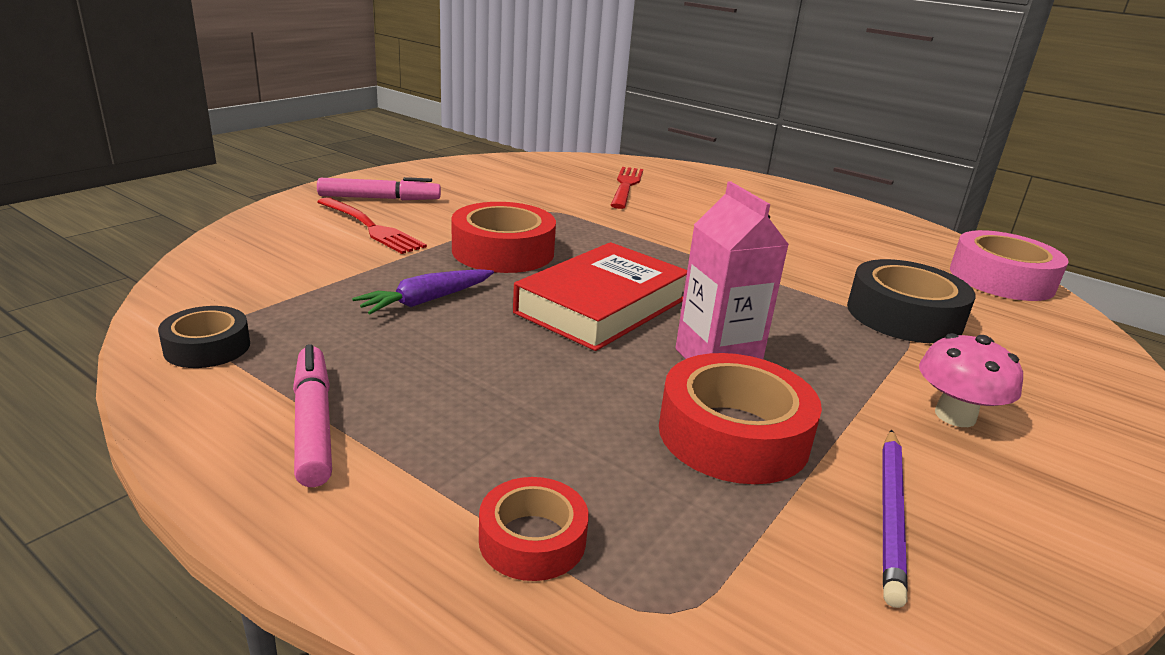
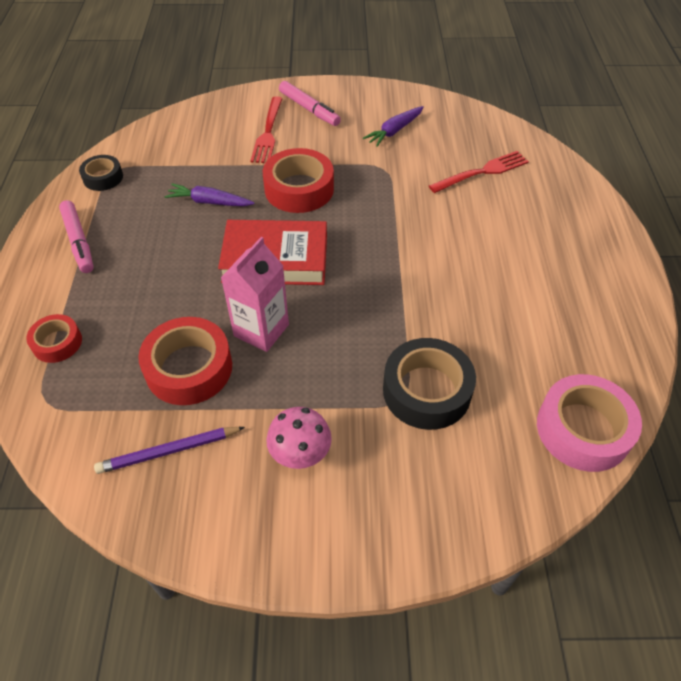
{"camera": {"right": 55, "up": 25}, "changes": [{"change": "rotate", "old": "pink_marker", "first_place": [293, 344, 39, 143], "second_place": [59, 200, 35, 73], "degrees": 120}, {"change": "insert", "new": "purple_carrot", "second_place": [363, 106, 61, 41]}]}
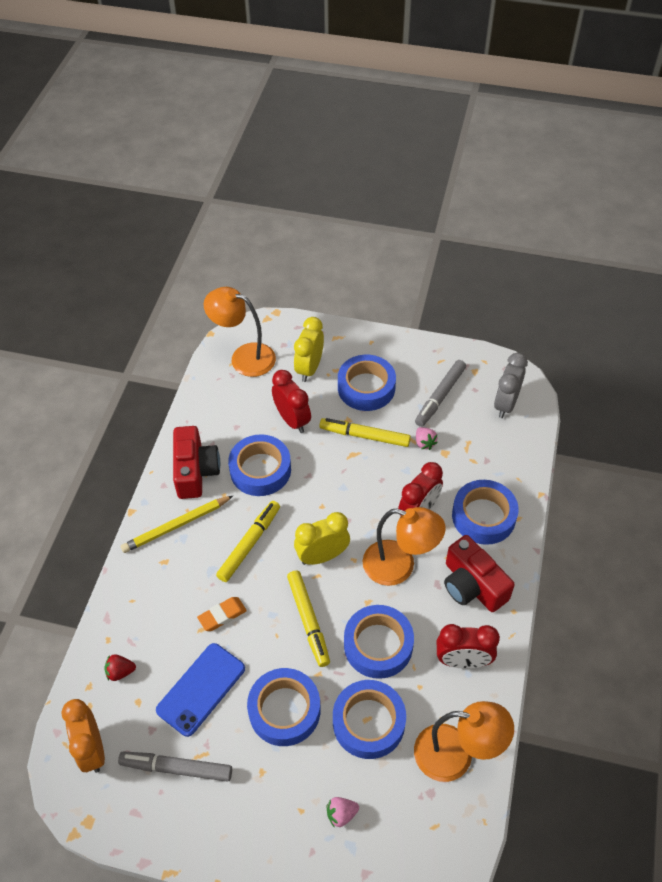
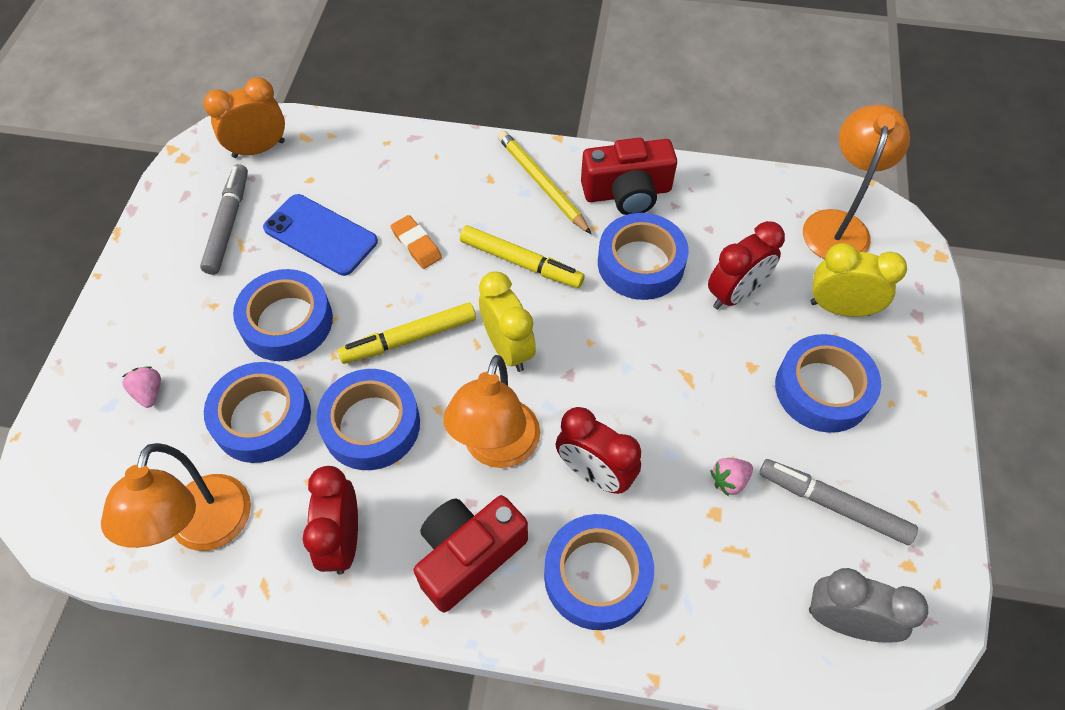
{"camera": {"right": 85, "up": 5}, "changes": [{"change": "delete", "old": "red_strawberry", "first_place": [104, 654, 32, 27]}, {"change": "delete", "old": "yellow_marker", "first_place": [319, 418, 92, 29]}]}
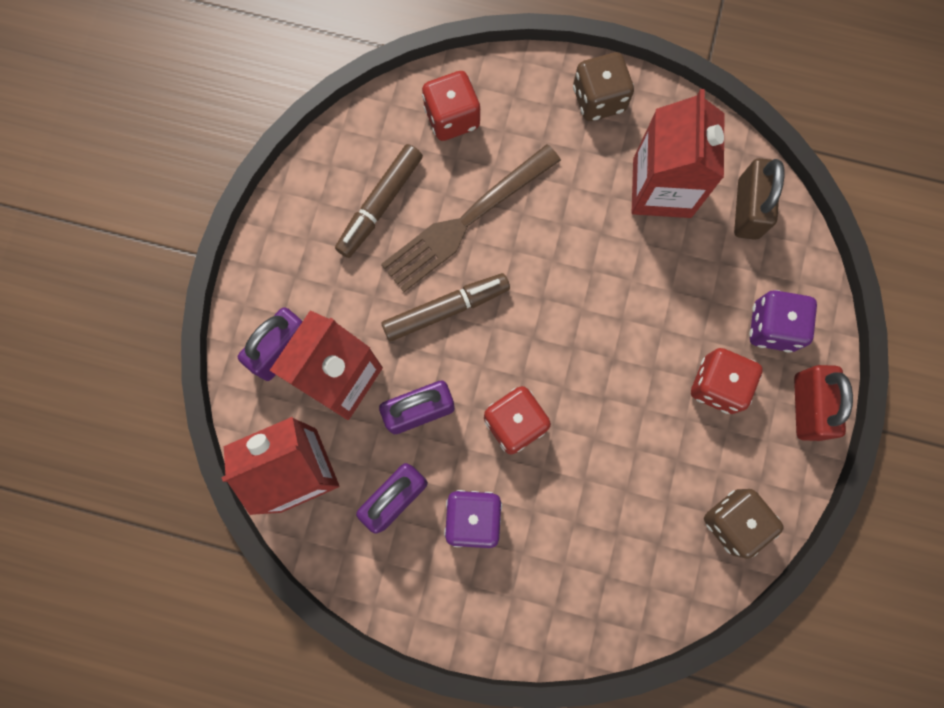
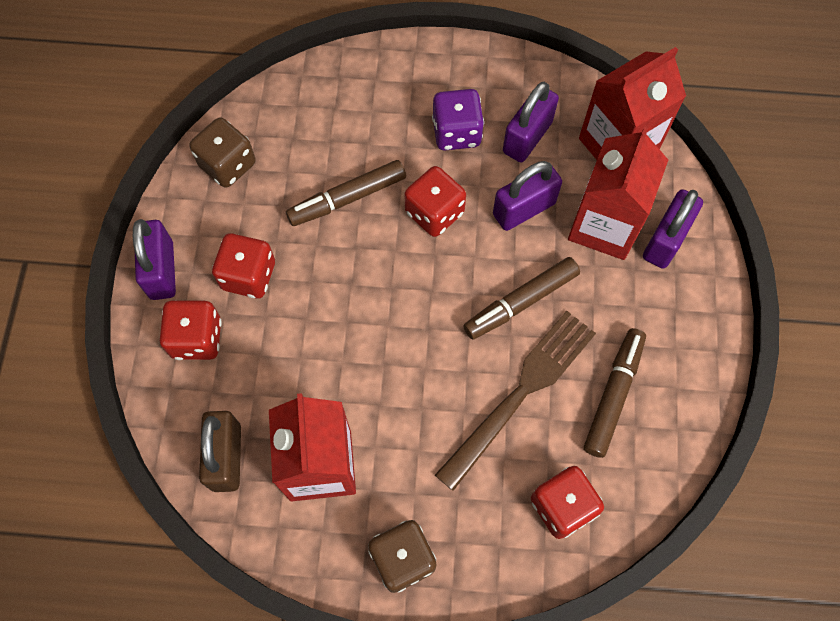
{"camera": {"right": 170, "up": -10}, "changes": [{"change": "recolor", "old": "red_padlock", "new": "purple_padlock", "first_place": [794, 365, 59, 76], "second_place": [133, 219, 43, 81]}, {"change": "recolor", "old": "purple_dice", "new": "red_dice", "first_place": [749, 290, 68, 63], "second_place": [160, 300, 62, 60]}, {"change": "insert", "new": "brown_marker", "second_place": [286, 160, 120, 66]}]}
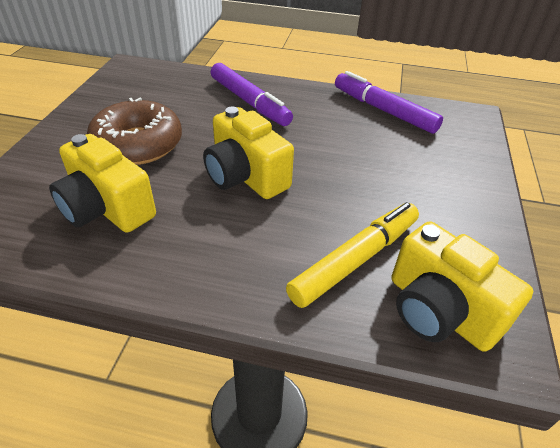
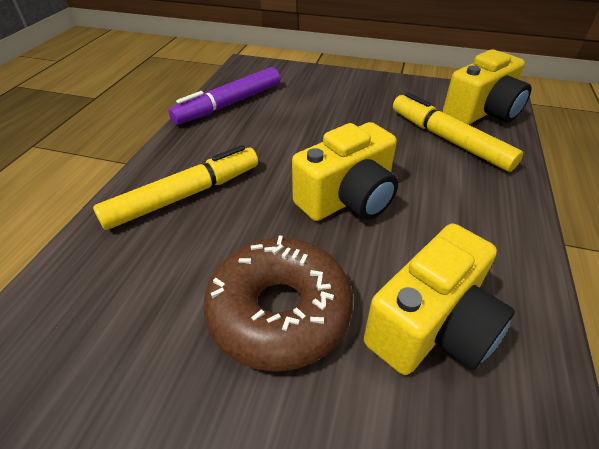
{"camera": {"right": -85, "up": 0}, "changes": [{"change": "recolor", "old": "purple_marker", "new": "yellow_marker", "first_place": [211, 63, 82, 63], "second_place": [93, 145, 165, 85]}]}
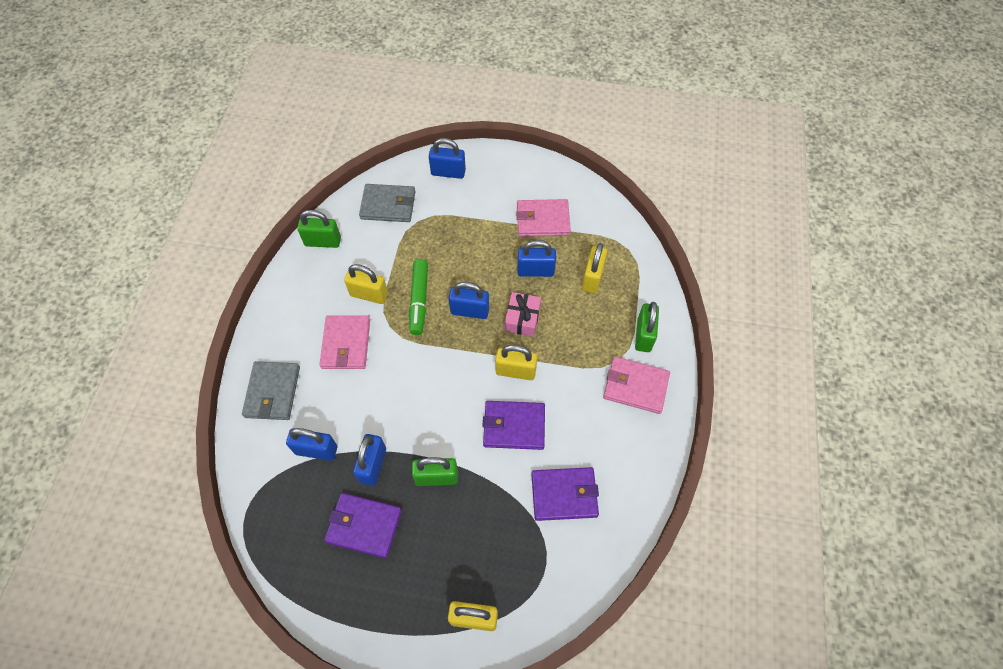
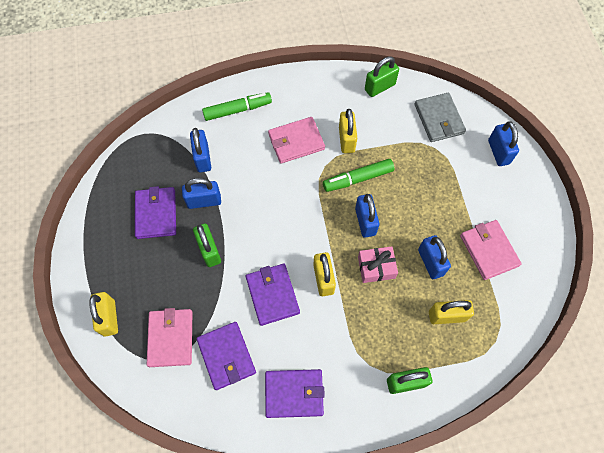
{"camera": {"right": 70, "up": 5}, "changes": [{"change": "move", "old": "pink_wallet", "first_place": [603, 356, 67, 58], "second_place": [147, 308, 45, 59]}, {"change": "replace", "old": "grey_wallet", "new": "green_marker", "first_place": [242, 361, 58, 59], "second_place": [202, 92, 70, 29]}, {"change": "insert", "new": "purple_wallet", "second_place": [265, 369, 60, 49]}, {"change": "rotate", "old": "green_padlock", "first_place": [297, 210, 44, 38], "second_place": [365, 57, 34, 40], "degrees": 75}]}
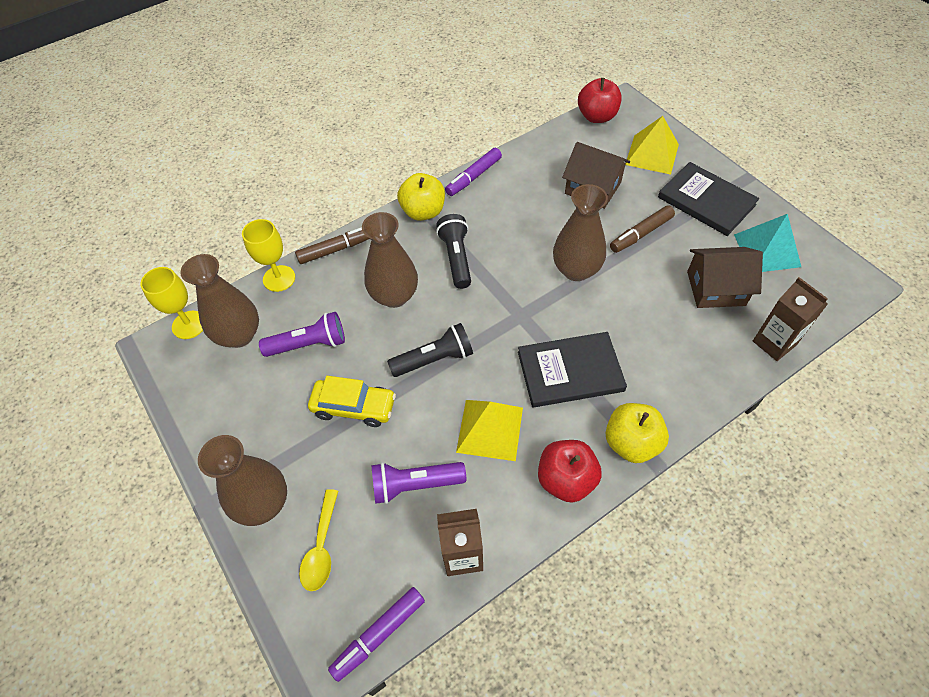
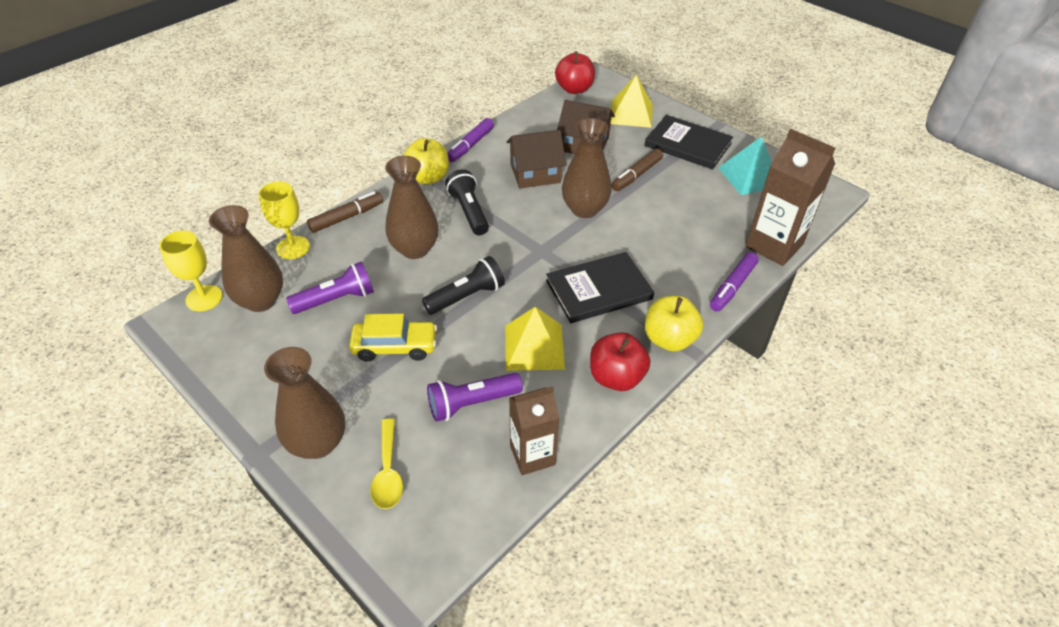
{"camera": {"right": -15, "up": -10}, "changes": [{"change": "move", "old": "brown_house", "first_place": [687, 247, 76, 61], "second_place": [506, 130, 60, 58]}, {"change": "move", "old": "purple_marker", "first_place": [328, 587, 97, 95], "second_place": [710, 252, 49, 60]}, {"change": "resize", "old": "brown_carton", "first_place": [753, 277, 75, 84], "second_place": [745, 129, 90, 137], "factor": 1.52}]}
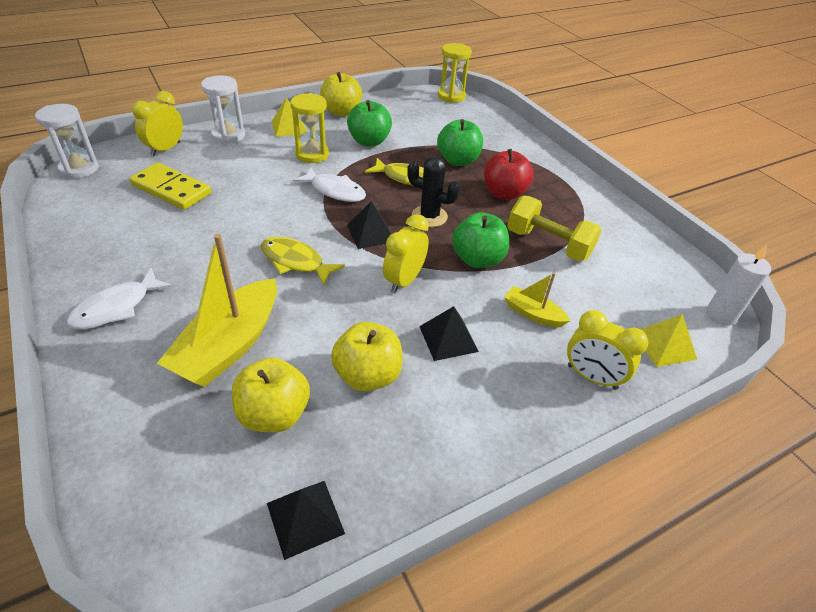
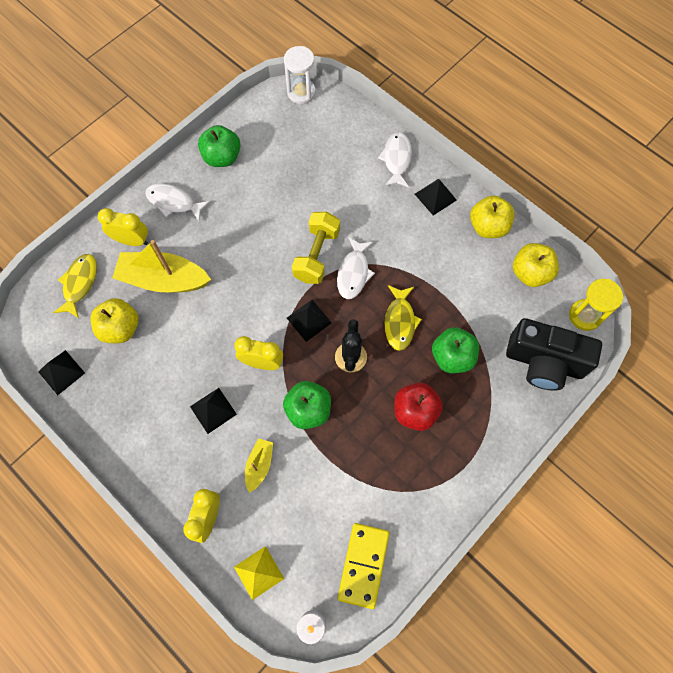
{"camera": {"right": 75, "up": 25}, "changes": [{"change": "move", "old": "yellow_fish", "first_place": [261, 237, 84, 48], "second_place": [53, 254, 44, 64]}, {"change": "move", "old": "yellow_clock", "first_place": [132, 91, 51, 65], "second_place": [98, 208, 50, 38]}, {"change": "move", "old": "green_apple", "first_place": [347, 100, 45, 46], "second_place": [198, 125, 42, 42]}, {"change": "move", "old": "yellow_dumbbell", "first_place": [508, 196, 94, 65], "second_place": [292, 212, 48, 72]}, {"change": "move", "old": "yellow_domino", "first_place": [129, 163, 82, 47], "second_place": [338, 523, 52, 86]}, {"change": "replace", "old": "white_hourglass", "new": "white_fish", "first_place": [201, 75, 44, 69], "second_place": [378, 132, 34, 56]}, {"change": "recolor", "old": "yellow_pyramid", "new": "black_pyramid", "first_place": [271, 98, 36, 39], "second_place": [415, 179, 42, 37]}, {"change": "insert", "new": "black_camera", "second_place": [506, 318, 96, 73]}, {"change": "move", "old": "yellow_apple", "first_place": [331, 322, 72, 70], "second_place": [513, 243, 46, 44]}, {"change": "delete", "old": "yellow_hourglass", "first_place": [290, 93, 39, 70]}]}
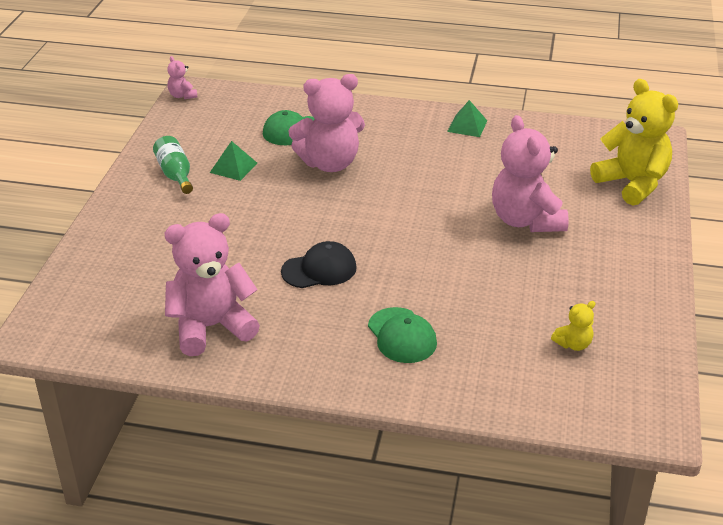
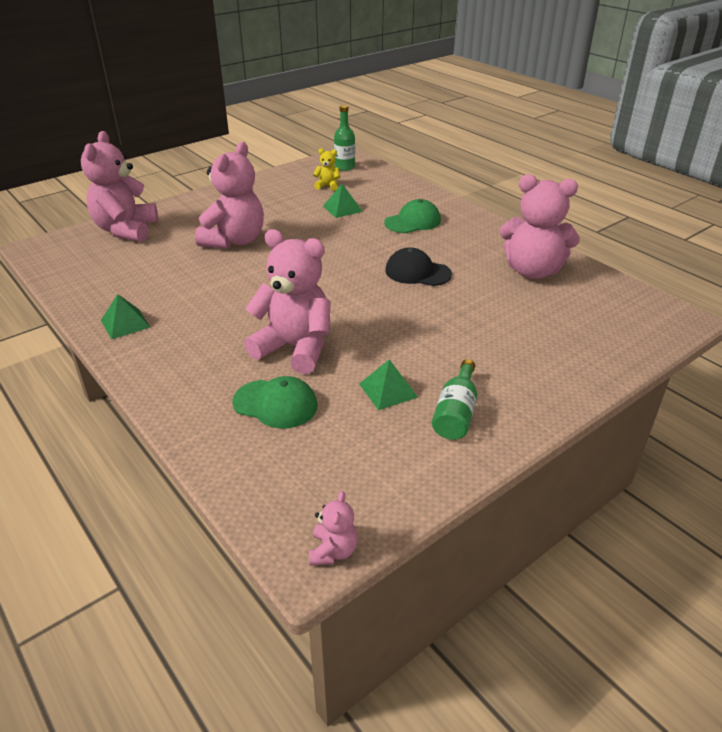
{"camera": {"right": -140, "up": 0}, "changes": [{"change": "recolor", "old": "yellow_teddy_bear", "new": "pink_teddy_bear", "first_place": [590, 79, 88, 126], "second_place": [81, 131, 77, 111]}, {"change": "insert", "new": "green_pyramid", "second_place": [323, 184, 40, 34]}, {"change": "insert", "new": "green_bottle", "second_place": [334, 105, 21, 66]}, {"change": "rotate", "old": "green_cap", "first_place": [368, 307, 69, 56], "second_place": [384, 199, 57, 34], "degrees": 45}]}
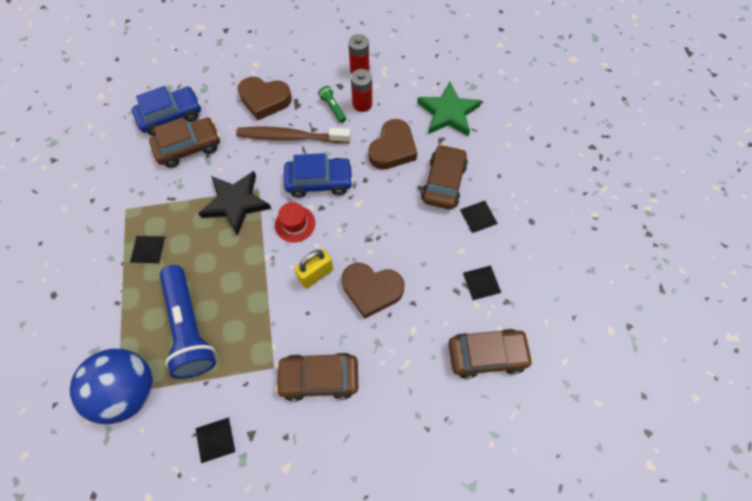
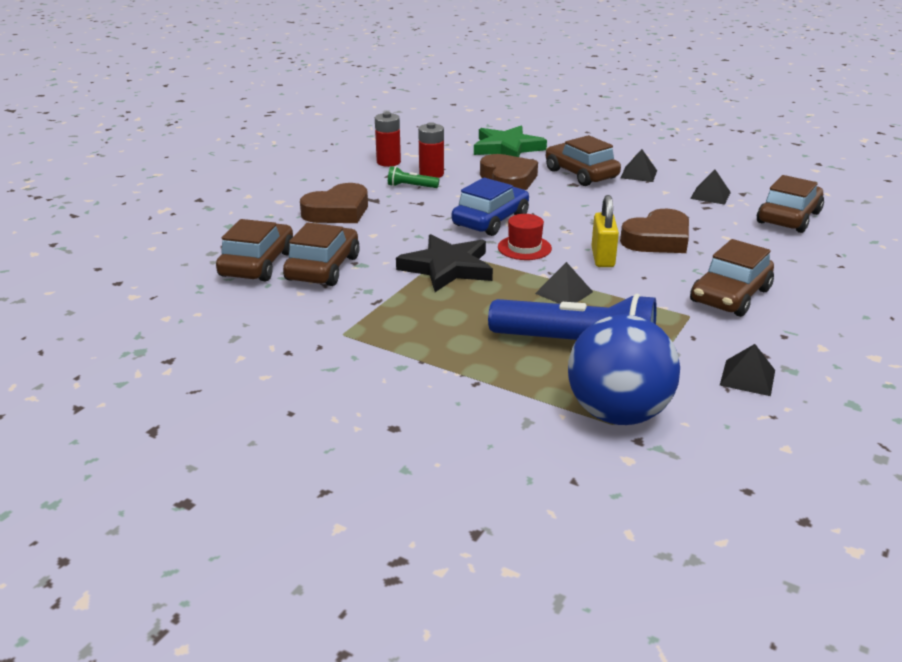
{"camera": {"right": -50, "up": -35}, "changes": [{"change": "recolor", "old": "blue_car", "new": "brown_car", "first_place": [132, 86, 69, 50], "second_place": [216, 219, 77, 62]}, {"change": "move", "old": "black_pyramid", "first_place": [130, 236, 35, 27], "second_place": [535, 262, 58, 42]}, {"change": "delete", "old": "brown_toothbrush", "first_place": [236, 127, 115, 17]}]}
